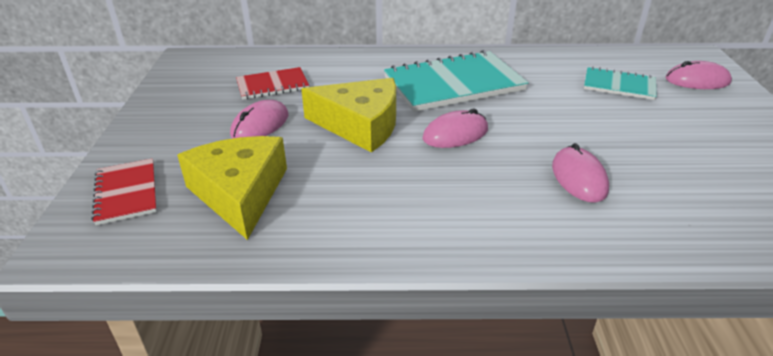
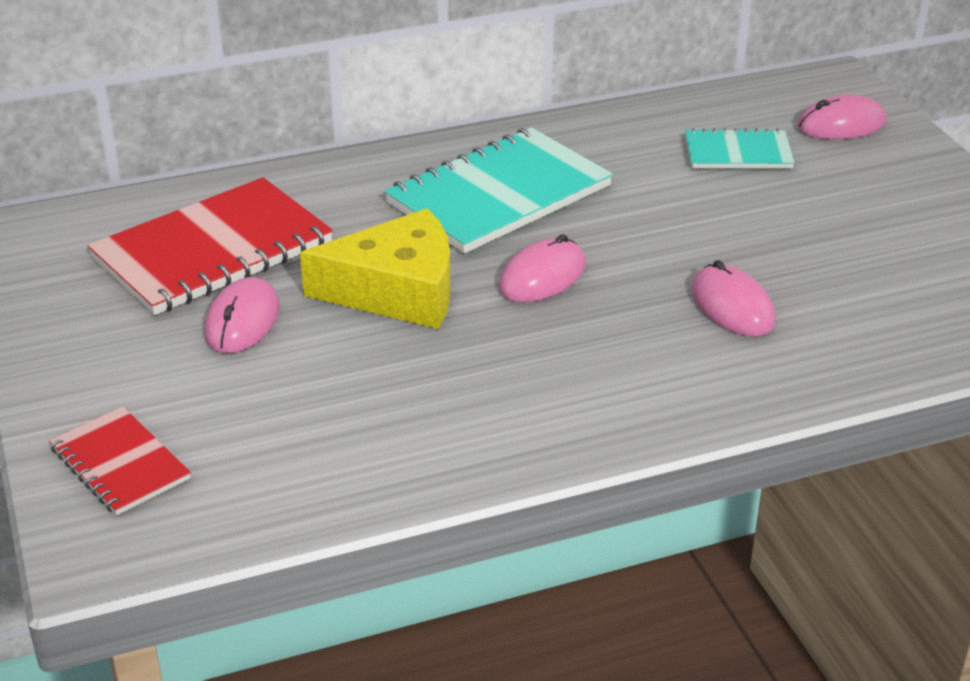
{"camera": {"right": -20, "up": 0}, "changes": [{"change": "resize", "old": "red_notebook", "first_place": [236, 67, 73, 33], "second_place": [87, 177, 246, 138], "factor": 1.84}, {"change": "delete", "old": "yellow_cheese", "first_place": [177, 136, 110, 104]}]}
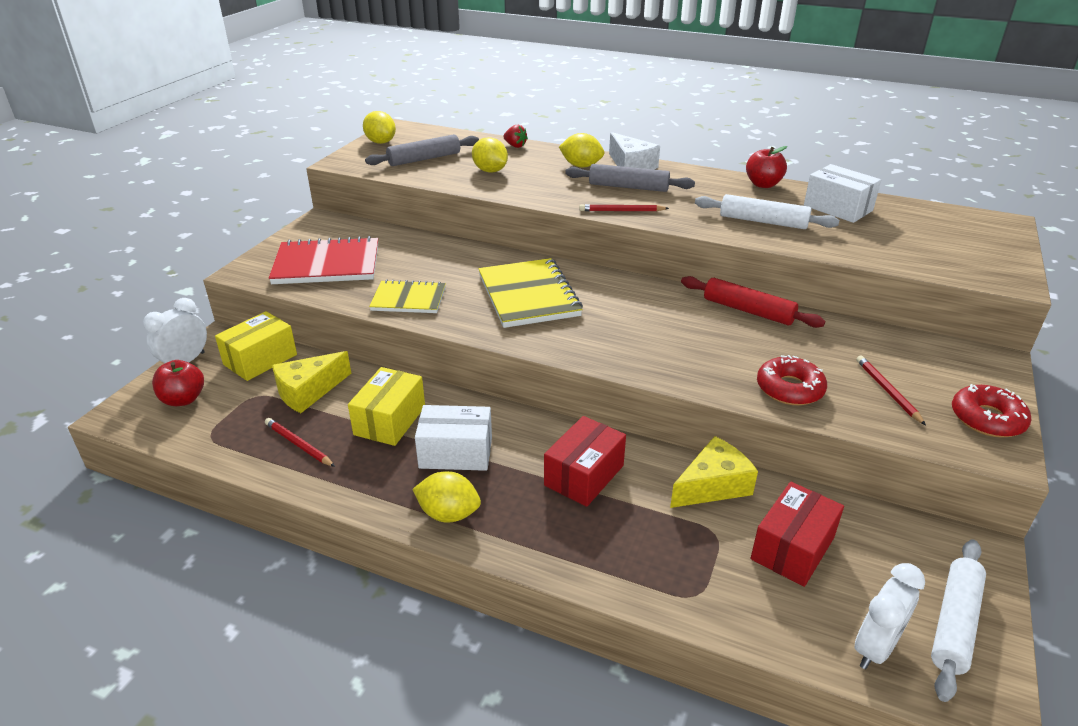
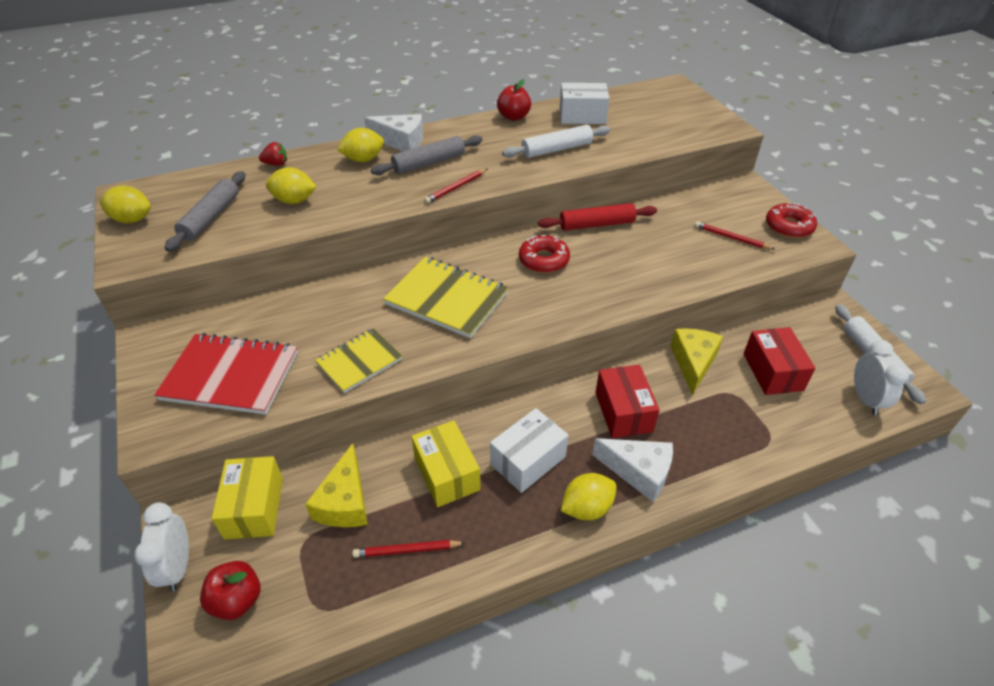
{"camera": {"right": -45, "up": 10}, "changes": [{"change": "rotate", "old": "red_notebook", "first_place": [269, 236, 109, 48], "second_place": [154, 333, 144, 82], "degrees": 60}, {"change": "move", "old": "red_donut", "first_place": [757, 355, 70, 50], "second_place": [519, 235, 51, 38]}, {"change": "insert", "new": "white_cheese", "second_place": [592, 438, 81, 64]}]}
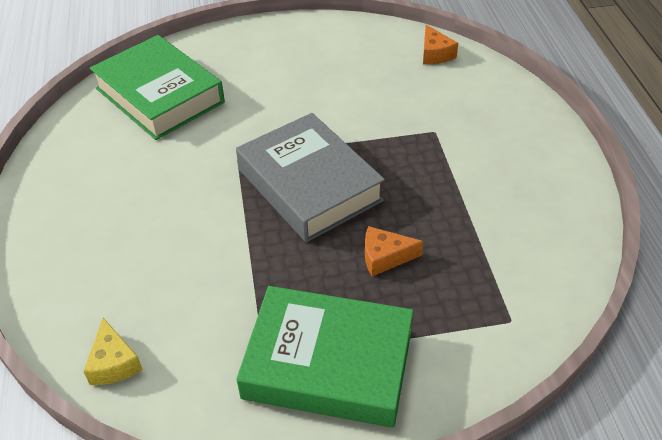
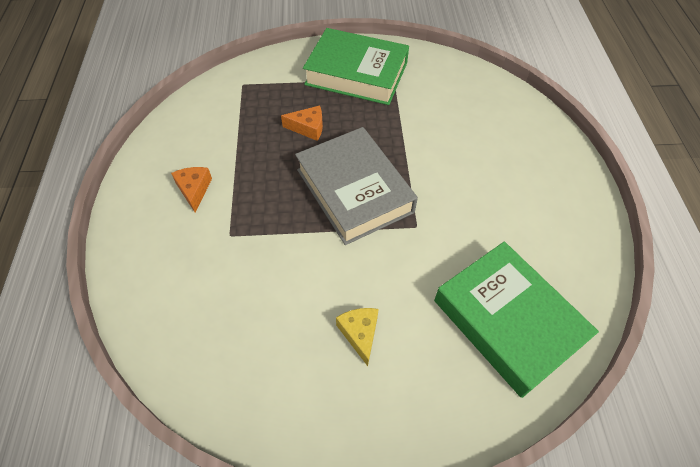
{"camera": {"right": -175, "up": 10}, "changes": [{"change": "move", "old": "orange_cheese", "first_place": [423, 25, 35, 40], "second_place": [171, 167, 41, 45]}, {"change": "move", "old": "yellow_cheese", "first_place": [83, 318, 60, 67], "second_place": [336, 308, 43, 58]}]}
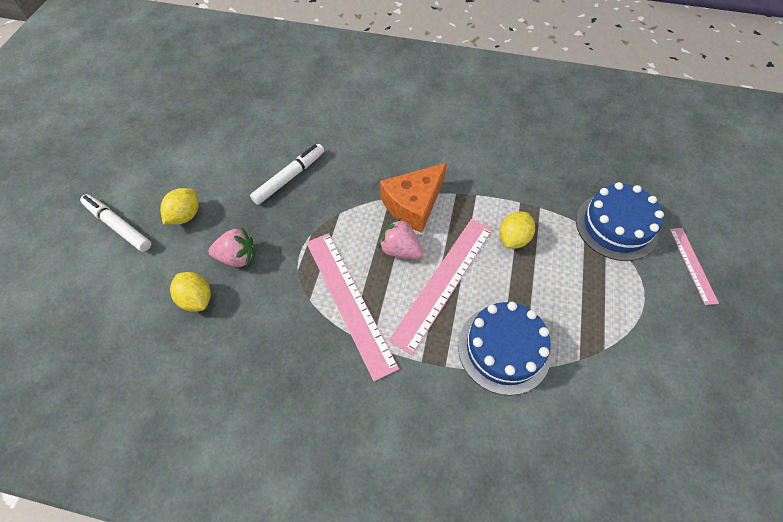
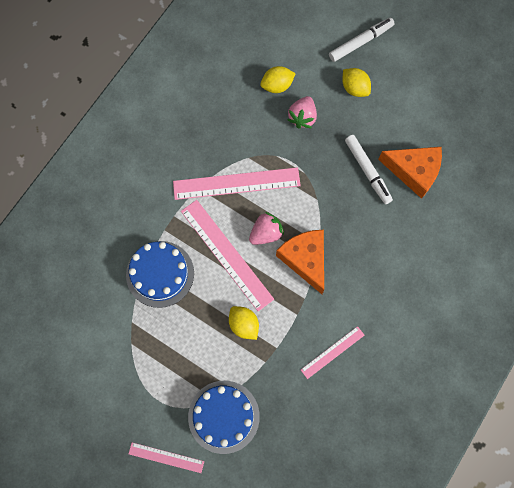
{"camera": {"right": 110, "up": 15}, "changes": [{"change": "insert", "new": "pink_ruler", "second_place": [301, 326, 64, 53]}, {"change": "insert", "new": "orange_cheese", "second_place": [378, 147, 64, 52]}]}
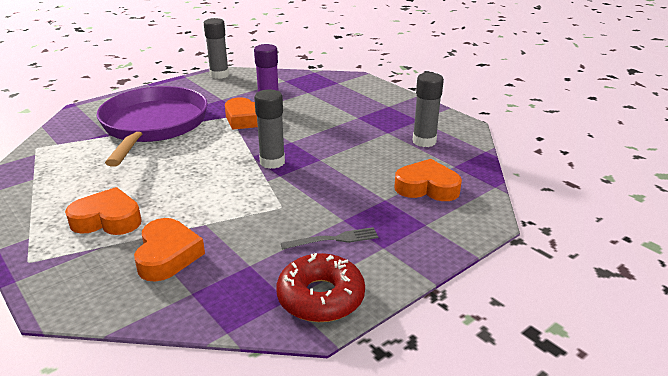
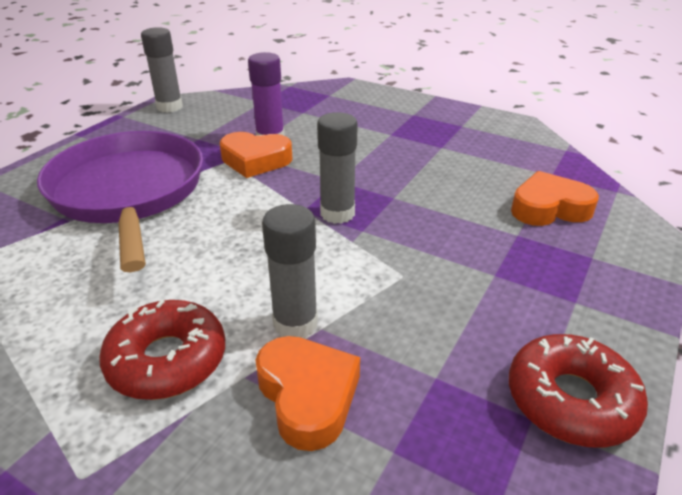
{"camera": {"right": -20, "up": 5}, "changes": [{"change": "replace", "old": "orange_heart", "new": "red_donut", "first_place": [65, 187, 77, 48], "second_place": [99, 299, 126, 101]}, {"change": "move", "old": "grey_glue_stick", "first_place": [412, 72, 32, 75], "second_place": [262, 204, 56, 134]}, {"change": "delete", "old": "grey_fork", "first_place": [281, 227, 98, 23]}]}
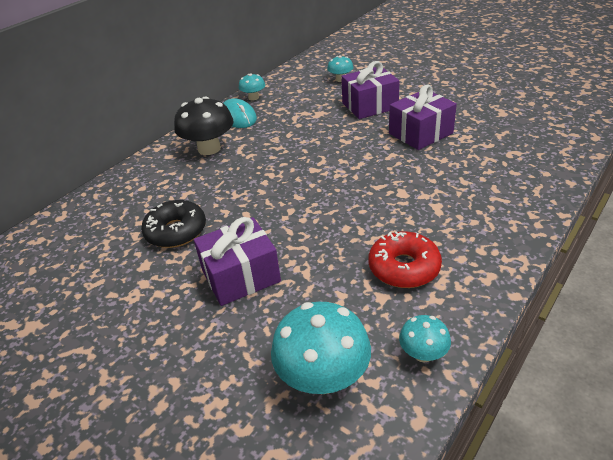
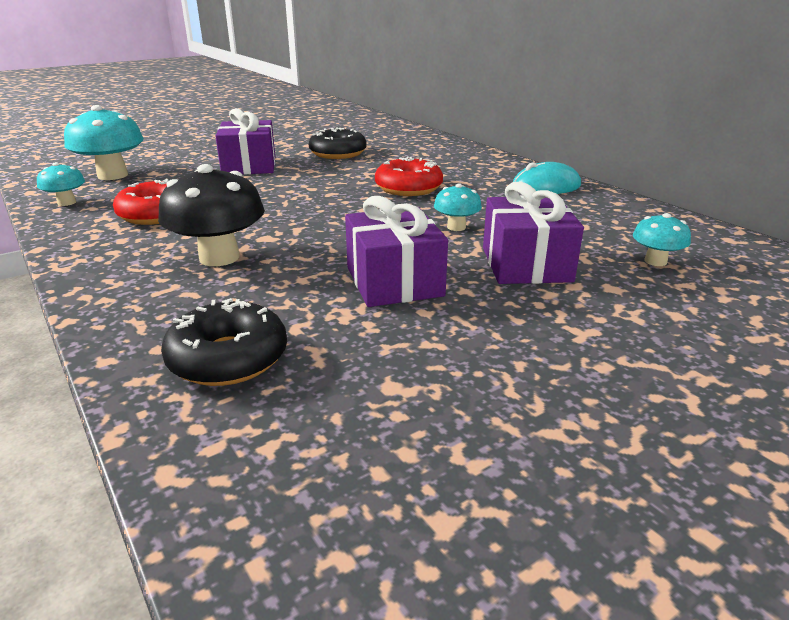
{"camera": {"right": 105, "up": -10}, "changes": [{"change": "move", "old": "black_mushroom", "first_place": [174, 96, 60, 59], "second_place": [158, 164, 107, 102]}, {"change": "insert", "new": "black_donut", "second_place": [161, 298, 126, 88]}, {"change": "insert", "new": "red_donut", "second_place": [375, 157, 68, 39]}, {"change": "move", "old": "turquoise_mushroom", "first_place": [239, 73, 26, 27], "second_place": [434, 183, 48, 48]}]}
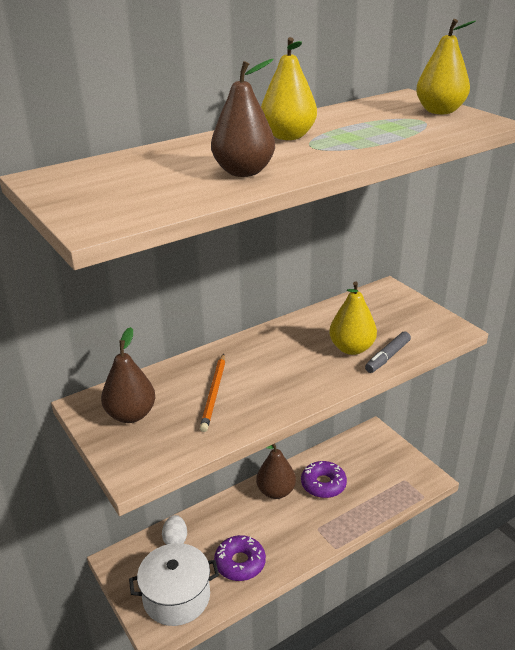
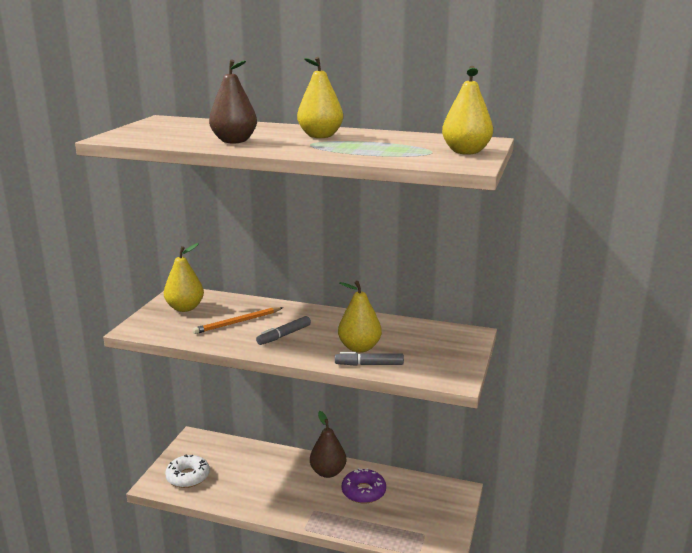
{"camera": {"right": 50, "up": -10}, "changes": [{"change": "recolor", "old": "brown_pear", "new": "yellow_pear", "first_place": [101, 327, 54, 96], "second_place": [164, 243, 40, 69]}, {"change": "replace", "old": "white_pot", "new": "white_donut", "first_place": [129, 543, 90, 83], "second_place": [165, 454, 45, 34]}, {"change": "insert", "new": "grey_marker", "second_place": [256, 316, 55, 29]}, {"change": "delete", "old": "white_egg", "first_place": [162, 515, 25, 30]}, {"change": "delete", "old": "purple_donut", "first_place": [214, 535, 52, 46]}]}
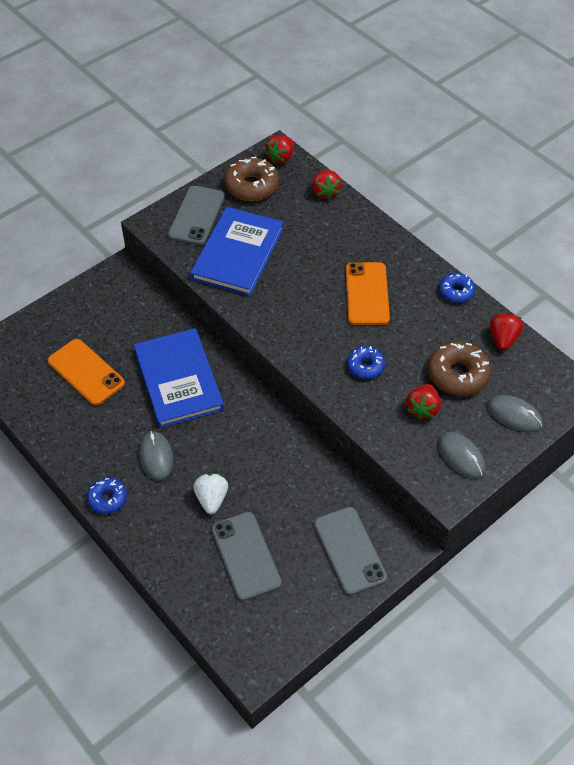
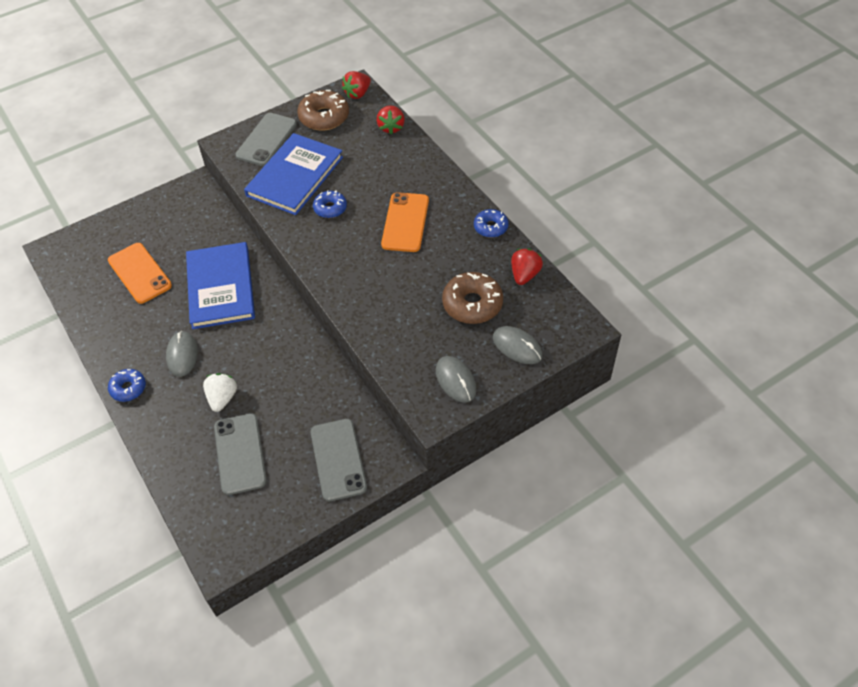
{"camera": {"right": 10, "up": 0}, "changes": [{"change": "move", "old": "blue_donut", "first_place": [347, 346, 38, 33], "second_place": [313, 190, 34, 28]}, {"change": "delete", "old": "red_strawberry", "first_place": [406, 384, 35, 36]}]}
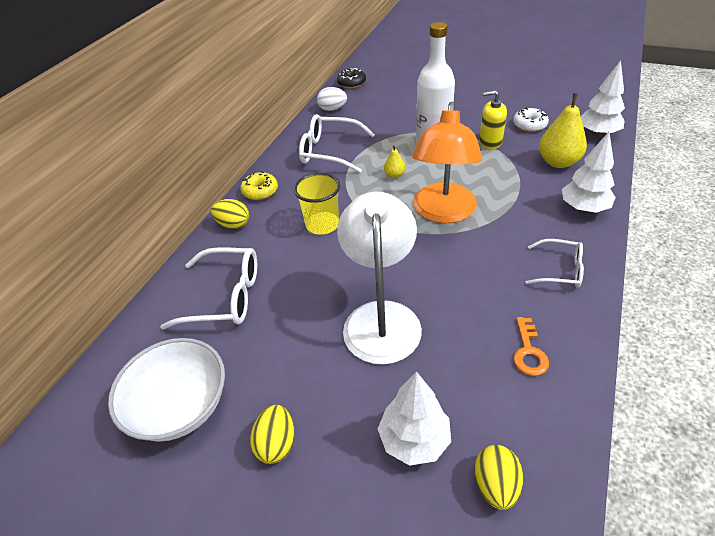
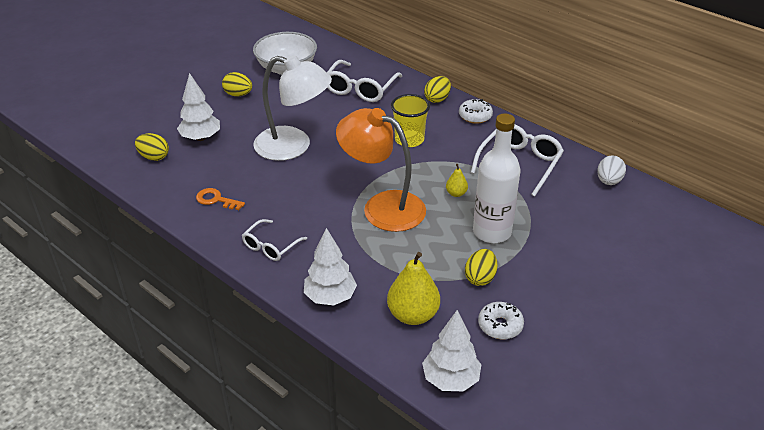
{"camera": {"right": 105, "up": -5}, "changes": [{"change": "recolor", "old": "yellow_donut", "new": "white_donut", "first_place": [240, 172, 38, 28], "second_place": [459, 99, 34, 25]}, {"change": "replace", "old": "yellow_soap_dispenser", "new": "yellow_egg", "first_place": [479, 90, 28, 59], "second_place": [465, 249, 32, 37]}, {"change": "delete", "old": "black_donut", "first_place": [337, 68, 29, 20]}]}
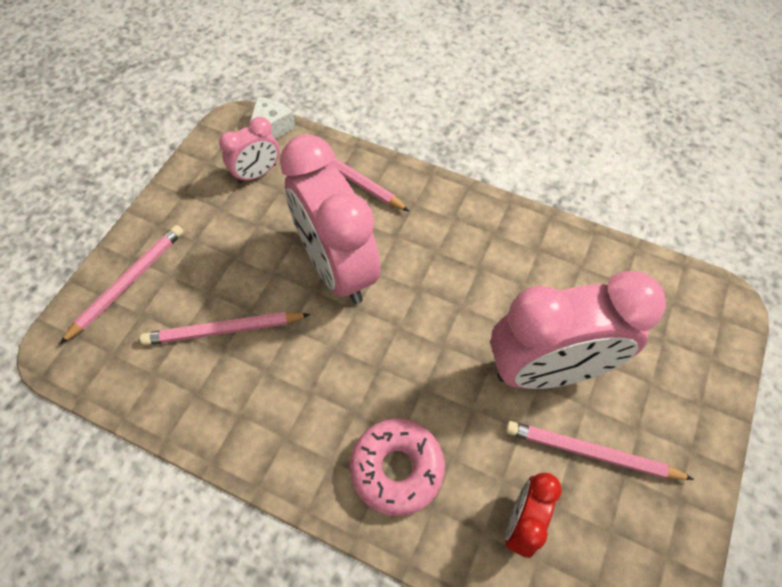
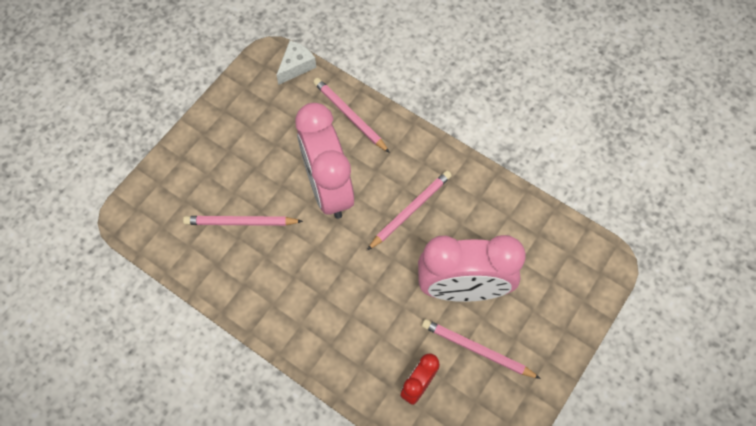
{"camera": {"right": 10, "up": 5}, "changes": [{"change": "move", "old": "pink_pencil", "first_place": [60, 225, 124, 119], "second_place": [367, 171, 85, 79]}, {"change": "delete", "old": "pink_clock", "first_place": [219, 117, 60, 67]}, {"change": "delete", "old": "pink_donut", "first_place": [350, 418, 95, 98]}]}
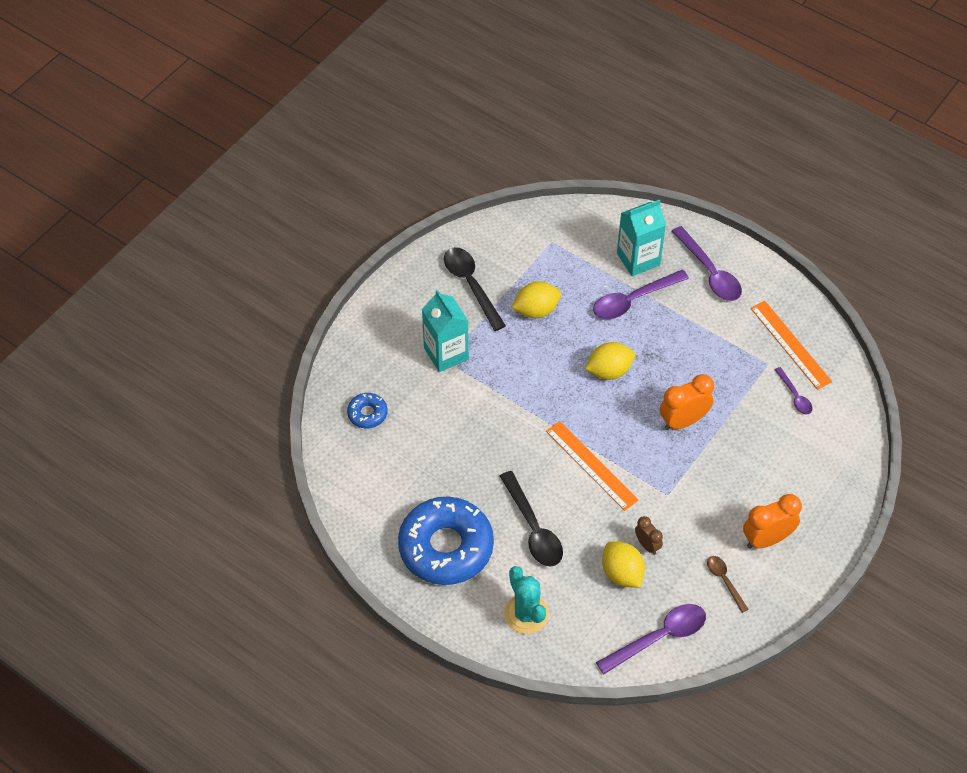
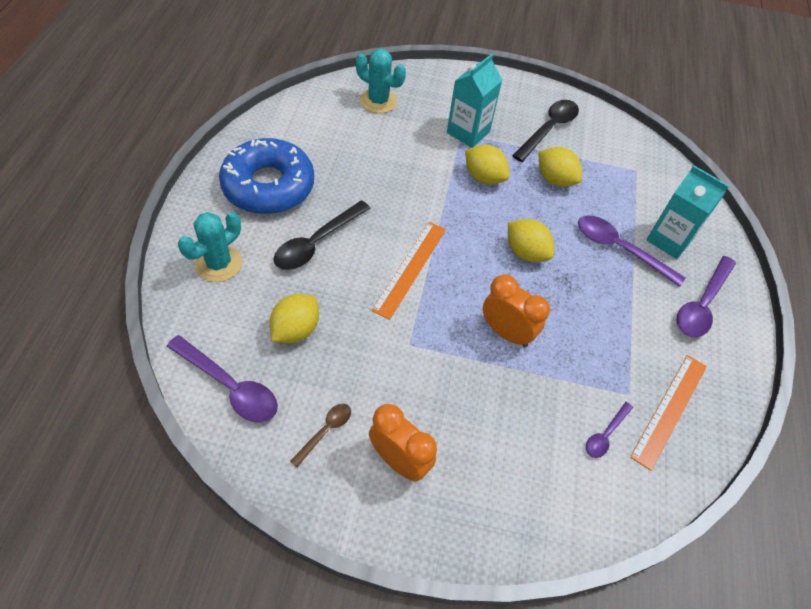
{"camera": {"right": 60, "up": 0}, "changes": [{"change": "replace", "old": "blue_donut", "new": "turquoise_cactus", "first_place": [347, 393, 40, 35], "second_place": [356, 49, 50, 64]}, {"change": "insert", "new": "yellow_lemon", "second_place": [465, 145, 45, 40]}, {"change": "delete", "old": "brown_clock", "first_place": [635, 516, 28, 39]}]}
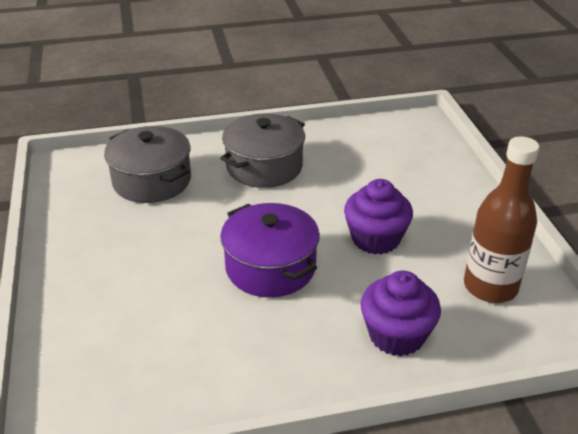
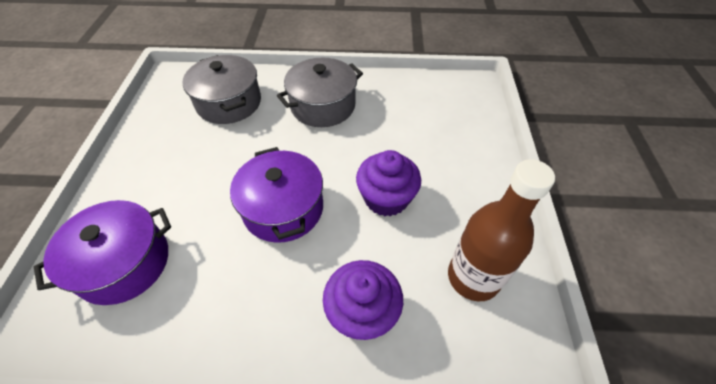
{"camera": {"right": 15, "up": 15}, "changes": [{"change": "insert", "new": "purple_pot", "second_place": [33, 200, 138, 105]}]}
